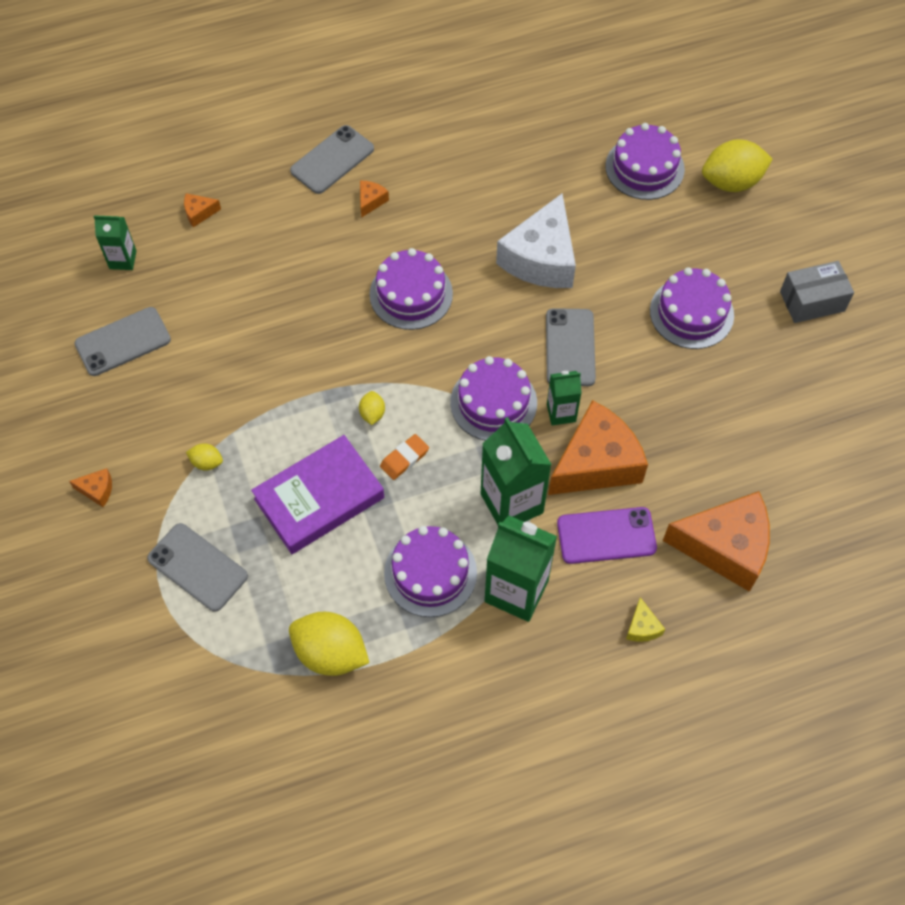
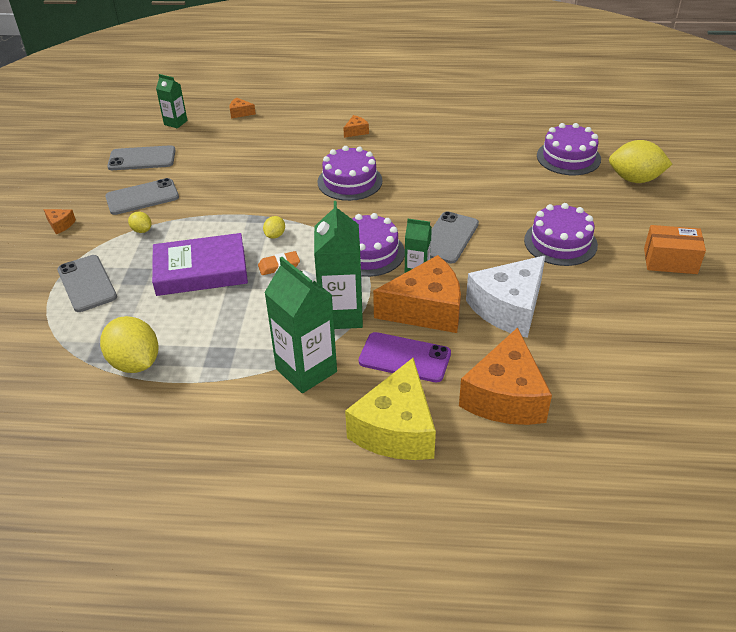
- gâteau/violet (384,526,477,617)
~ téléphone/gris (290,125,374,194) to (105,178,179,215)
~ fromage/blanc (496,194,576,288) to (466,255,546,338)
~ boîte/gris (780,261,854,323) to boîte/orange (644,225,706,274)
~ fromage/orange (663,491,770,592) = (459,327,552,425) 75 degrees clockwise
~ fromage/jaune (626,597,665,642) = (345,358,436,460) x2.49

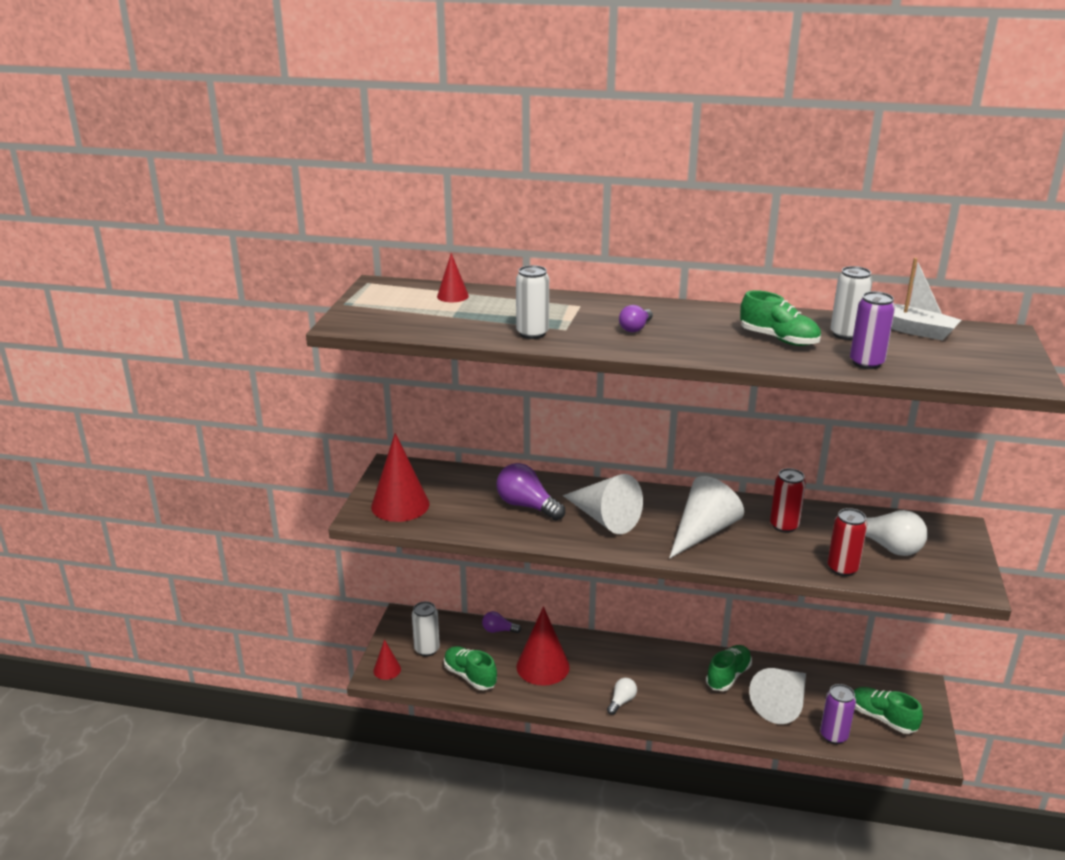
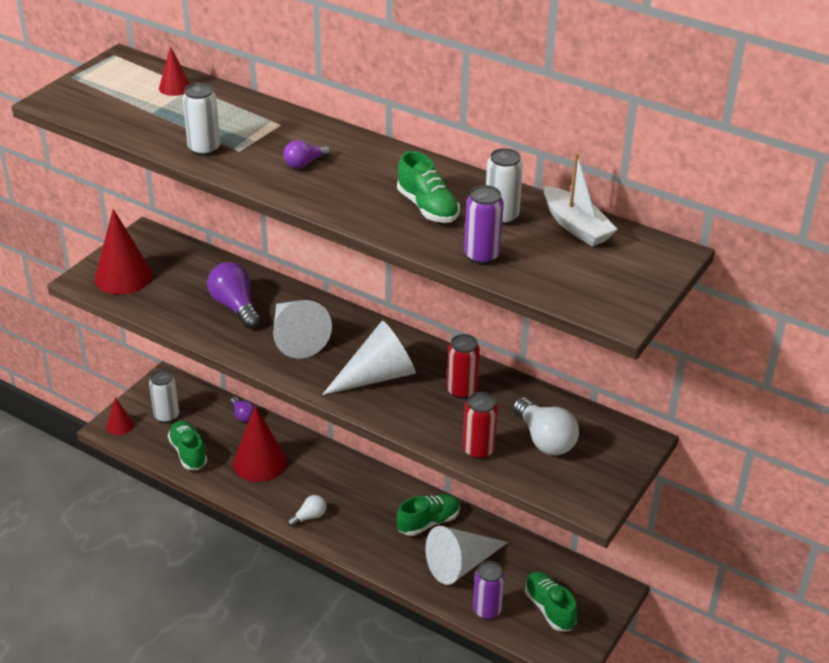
~ ampoule/violet (482,611,521,633) = (230,397,255,422) 150 degrees counterclockwise

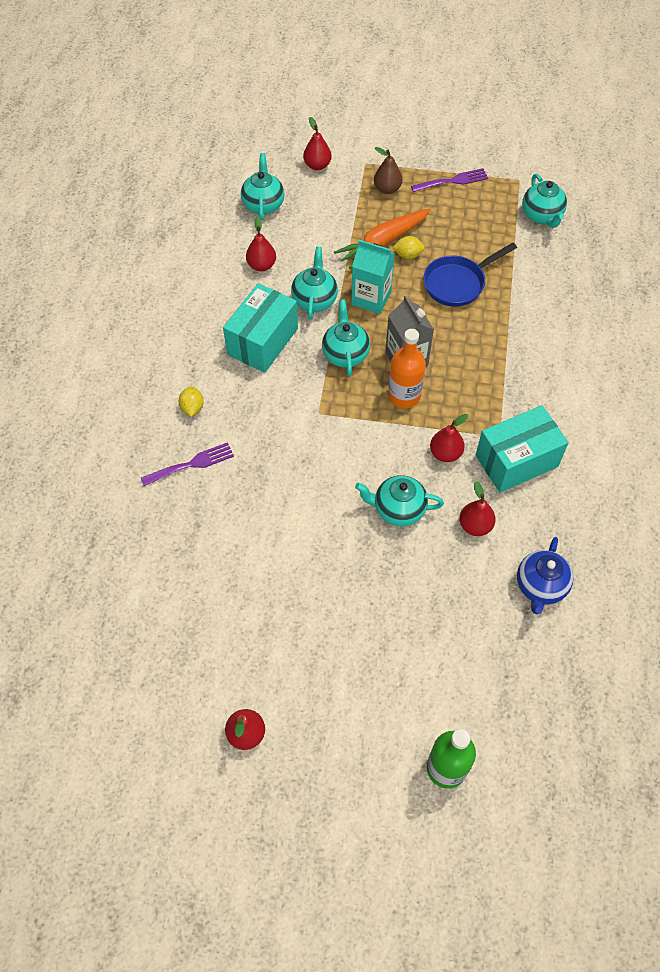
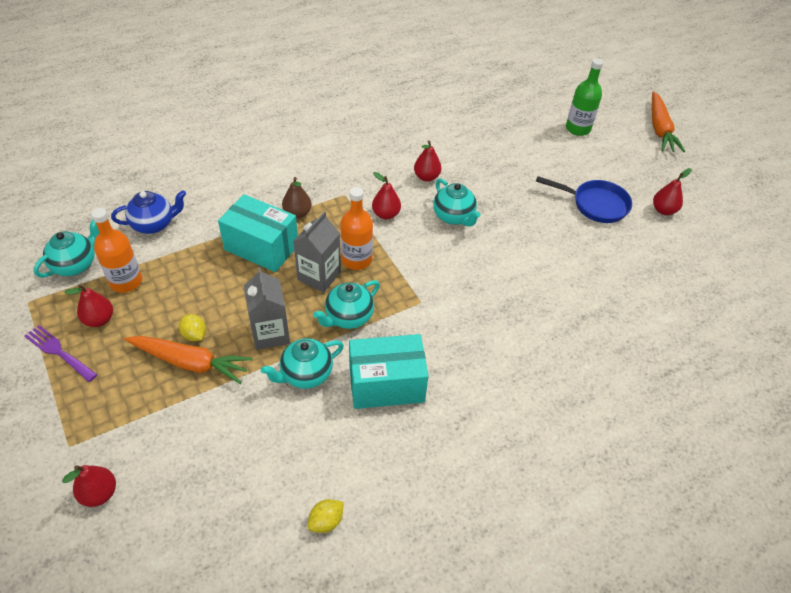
- fourchette/violet (141,442,234,486)
- théière/turquoise (241,153,284,220)
+ bouteille/orange (91,208,142,293)
+ carotte/orange (652,91,685,152)
~ citron/jaune (179,386,204,417) to (308,499,344,533)
~ poire/rouge (246,216,276,271) to (64,284,113,327)
~ poire/marron (374,147,403,194) to (282,177,312,219)
~ poêle/bleu (424,243,517,307) to (536,176,632,223)
~ boîte/turquoise (476,405,569,492) to (218,194,298,272)
~ théière/bleu (517,537,574,614) to (111,190,186,234)
~ brique de lait/turquoise (351,240,395,314) to brique de lait/gris (244,267,290,350)

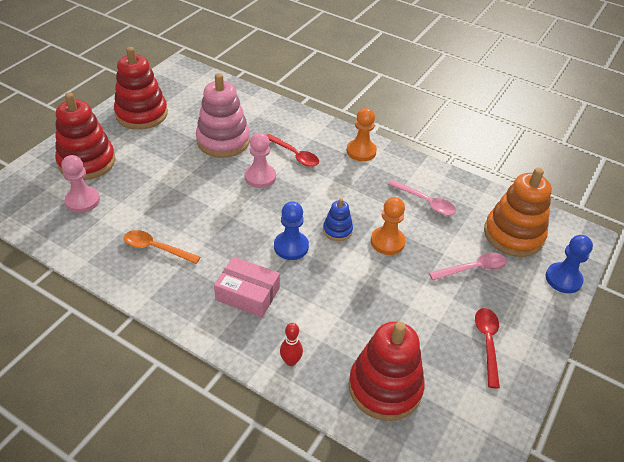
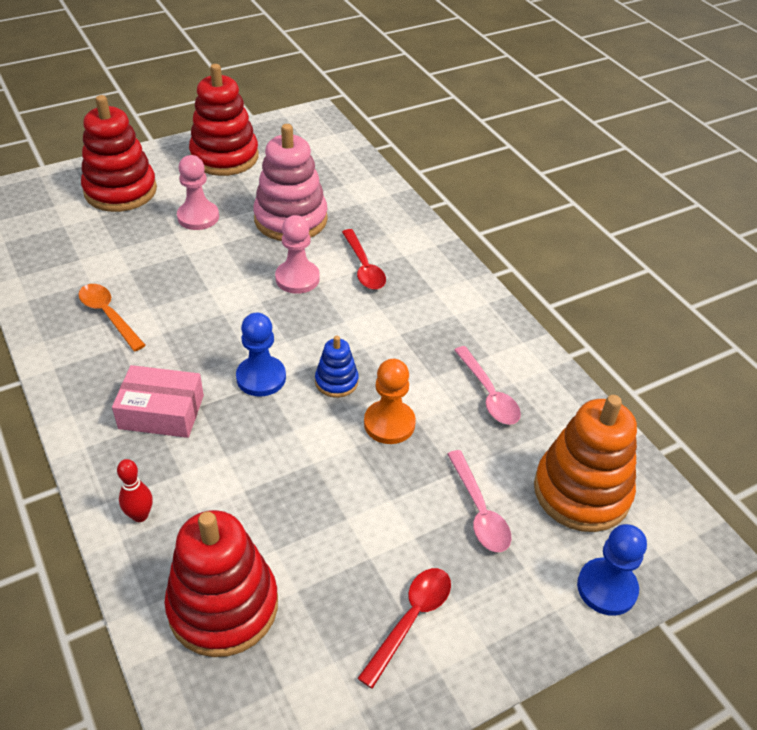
- pion/orange (347,108,377,161)
~ pion/rose (61,155,100,213) to (177,155,219,230)
~ boîte/rose (214,257,280,318) = (112,365,204,438) 45 degrees counterclockwise
~ cuillère/rose (429,253,507,280) = (447,450,512,552) 60 degrees clockwise

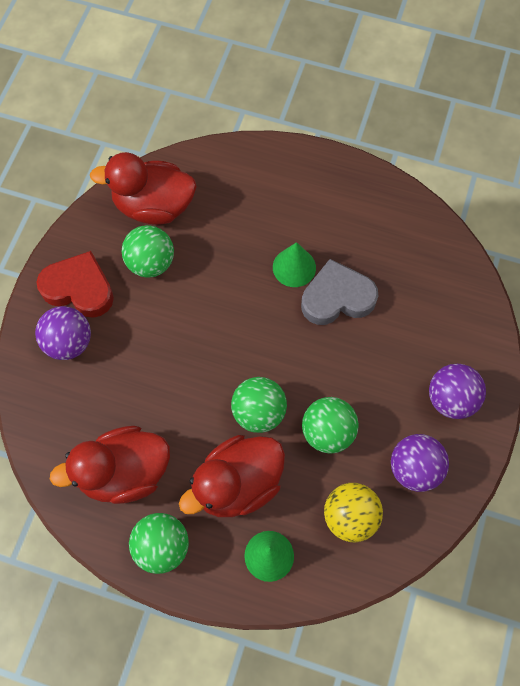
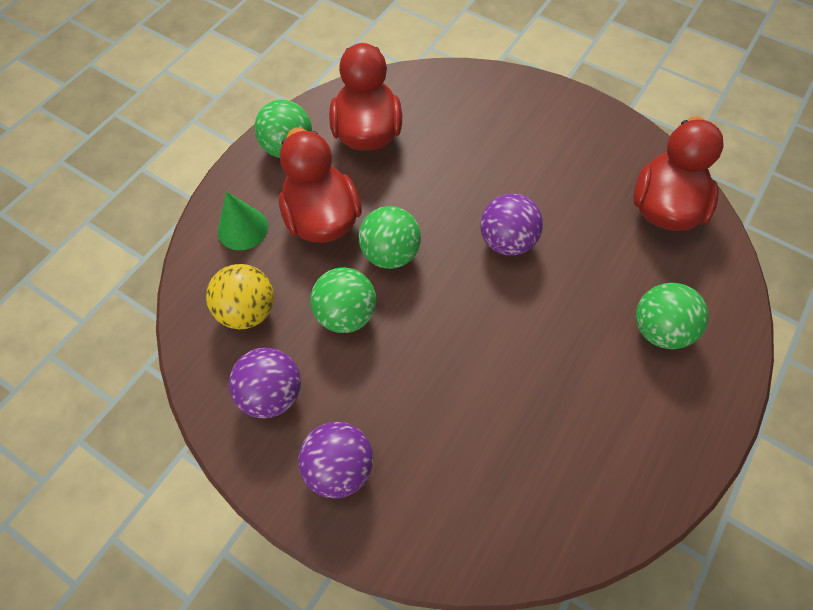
- cœur/rouge (37,251,114,318)
- cône/vert (273,242,316,287)
- cœur/gris (301,259,378,325)
~ balle/violet (35,306,91,360) to (480,194,543,256)
~ balle/vert (122,225,174,278) to (636,283,709,349)

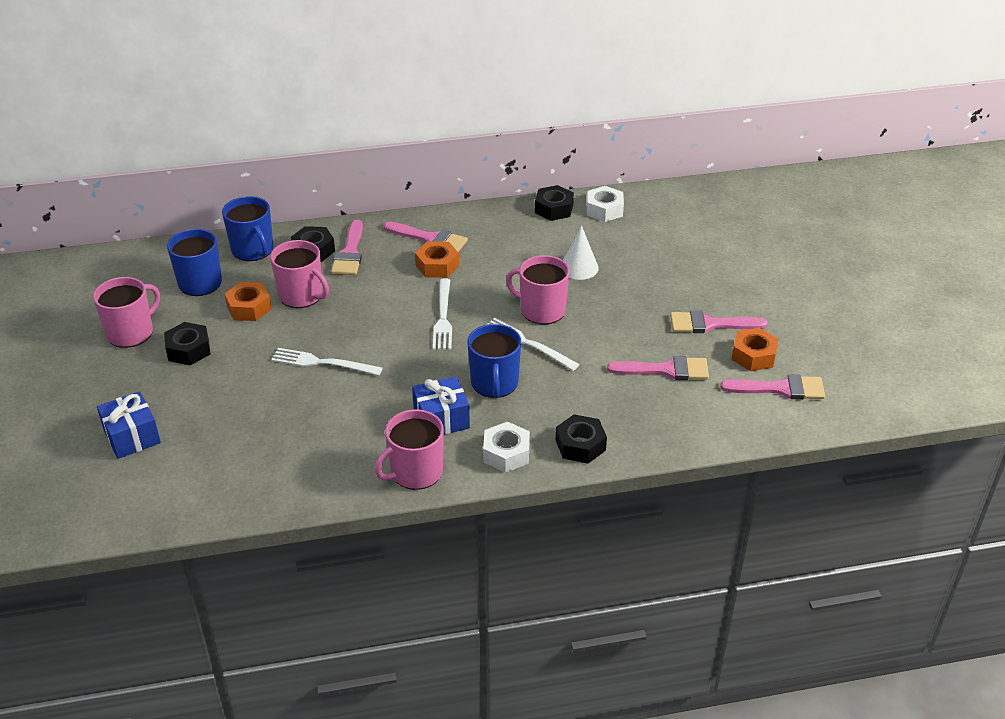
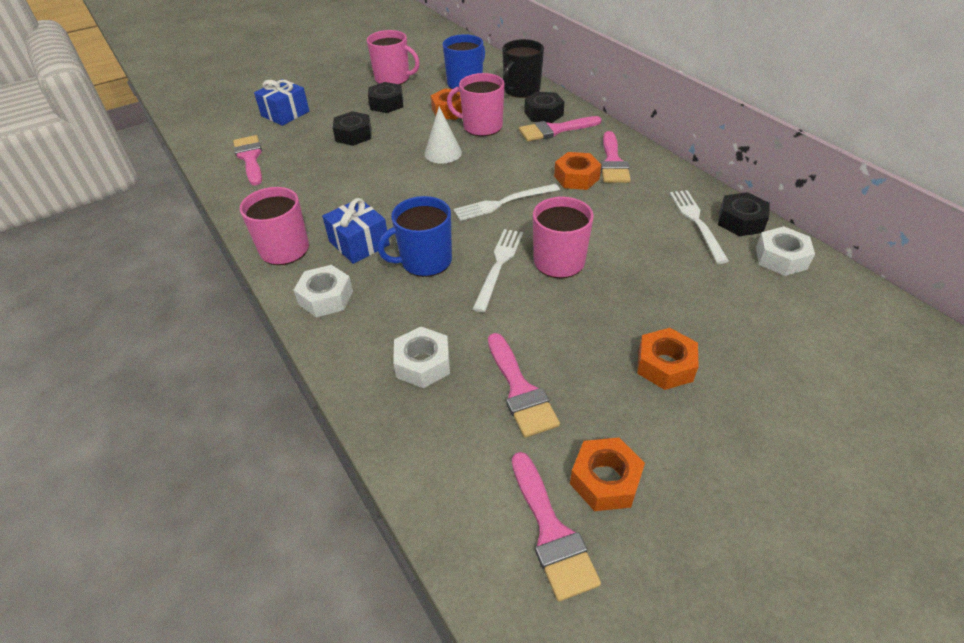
+ écrou/blanc (393,326,450,388)
+ écrou/orange (637,328,699,390)
~ fourchette/blanc (271,348,383,375) to (670,190,729,264)
~ écrou/noir (556,414,607,464) to (333,111,372,146)
~ cône/blanc (563,225,599,280) to (424,107,462,164)
~ pinceau/rose (670,311,768,333) to (233,135,262,186)
~ tasse/bleu (222,196,273,261) to tasse/noir (502,39,544,98)
~ tasse/rose (270,240,329,308) = (447,73,505,136) 90 degrees clockwise

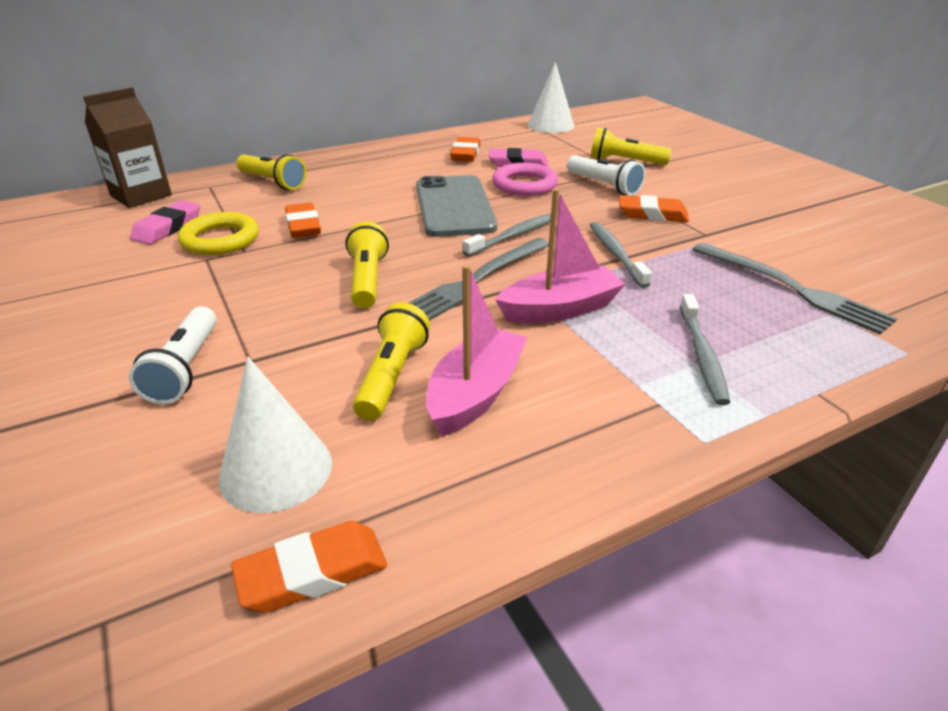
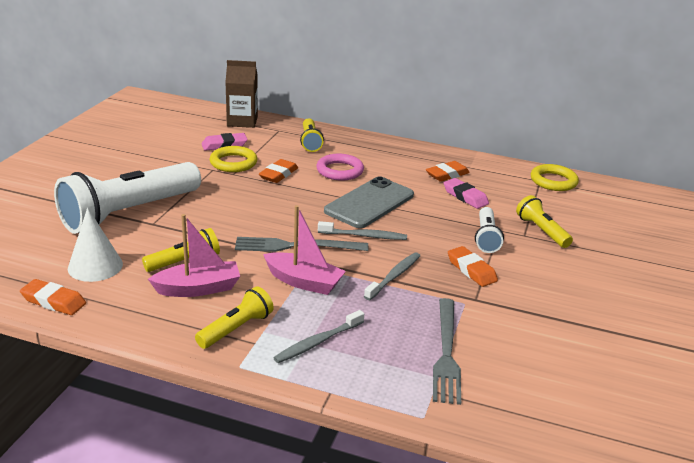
~ lampe de poche/jaune (345,222,389,309) to (195,286,274,349)
~ anneau/rose (492,163,558,196) to (316,154,364,181)
~ cône/blanc (528,62,575,133) to anneau/jaune (531,164,579,191)
~ lampe de poche/blanc (129,306,217,404) = (54,162,201,234) x2.11

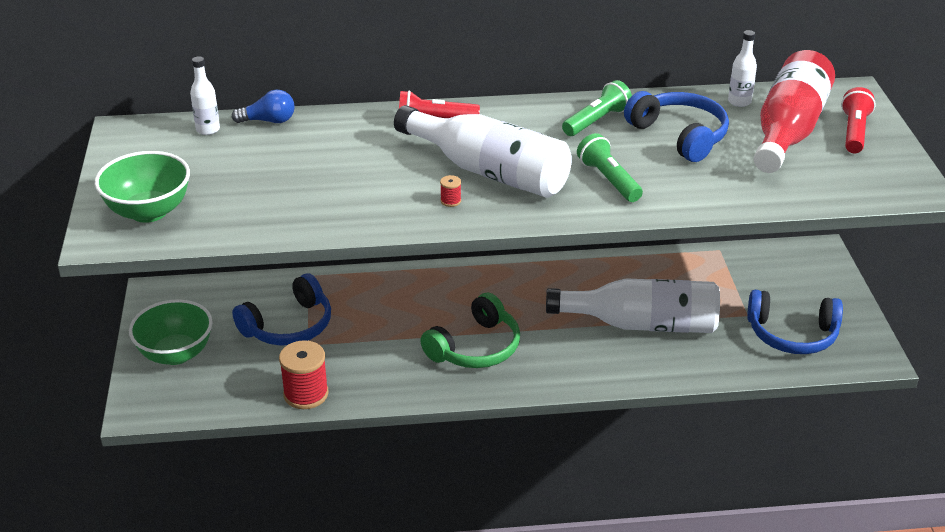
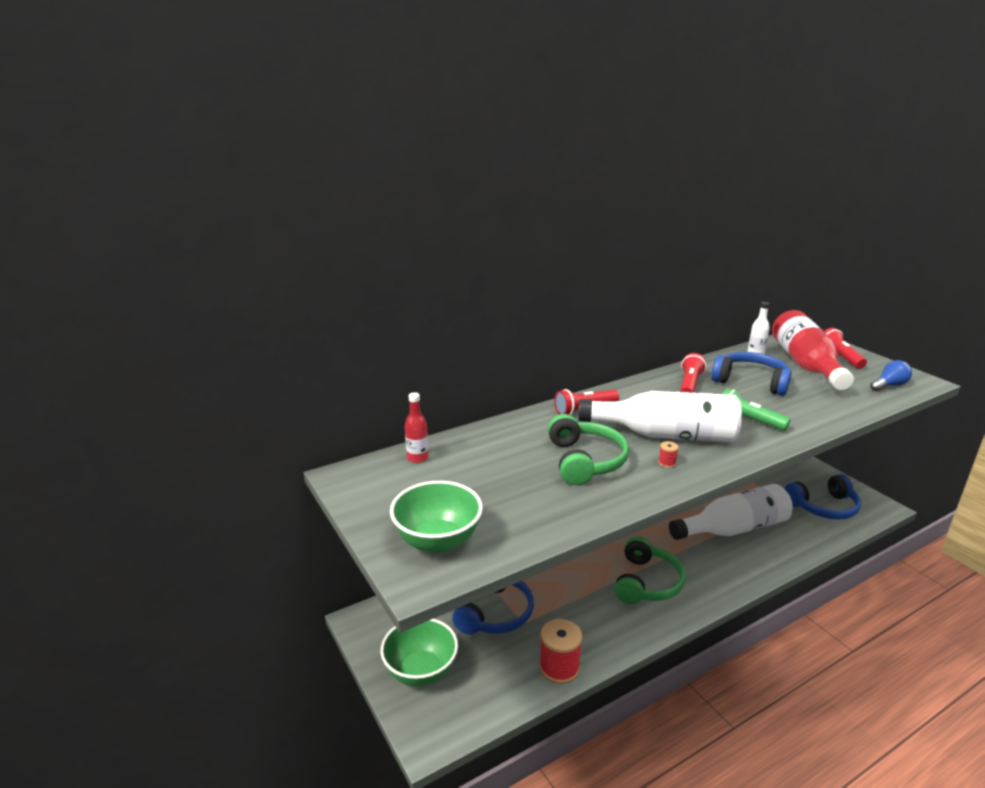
+ casque audio/vert (548,414,629,485)
~ ampoule/bleu (232,90,295,123) to (870,360,912,391)
~ bouteille/blanc (190,56,220,135) to bouteille/rouge (405,392,429,463)
~ lampe de poche/vert (562,80,632,136) to lampe de poche/rouge (680,353,706,392)

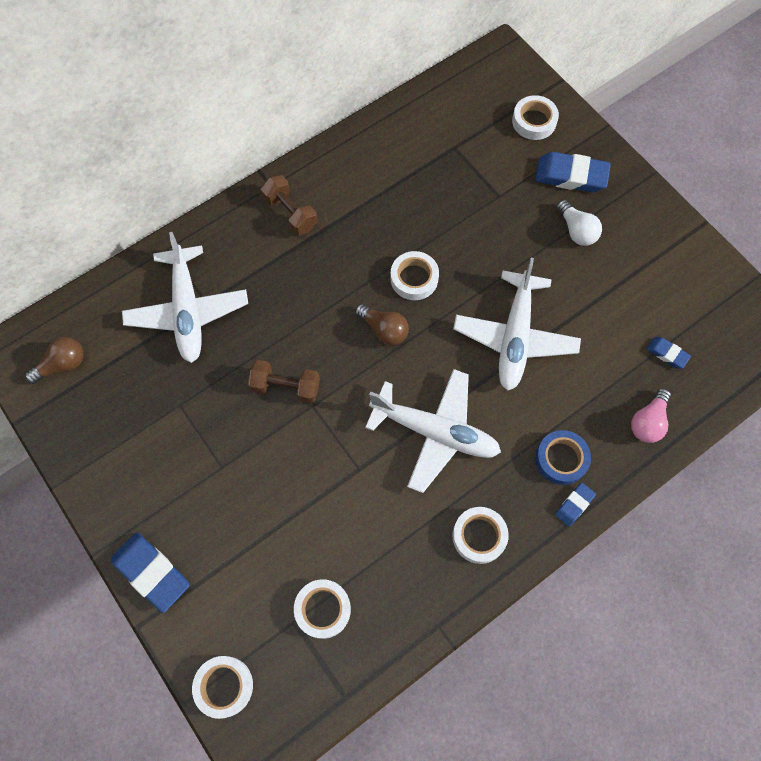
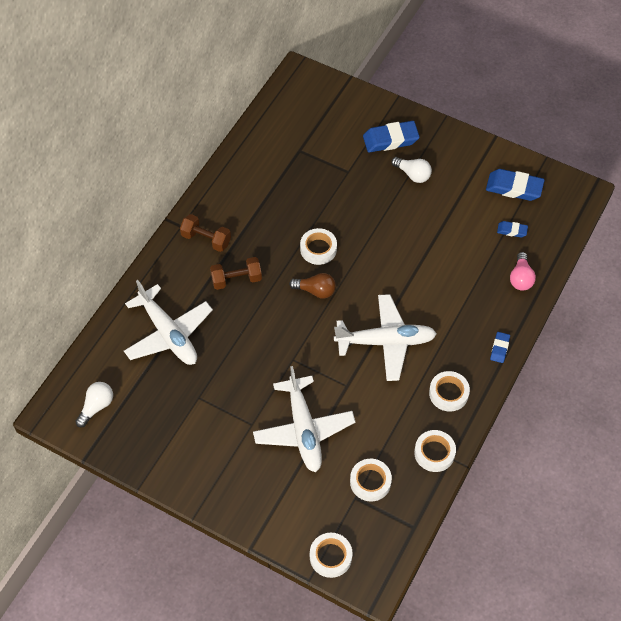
- ruban adhésif/bleu (535,430,591,485)
~ gomme/bleu (111,532,189,613) to (486,169,545,201)
~ haltère/marron (248,360,320,404) to (210,257,262,290)
~ avion/blanc (453,258,581,391) to (253,366,355,472)
~ ruban adhésif/blanc (512,95,559,140) to (414,430,456,472)
~ ampoule/marron (25,337,84,384) to ampoule/blanc (75,382,113,427)

